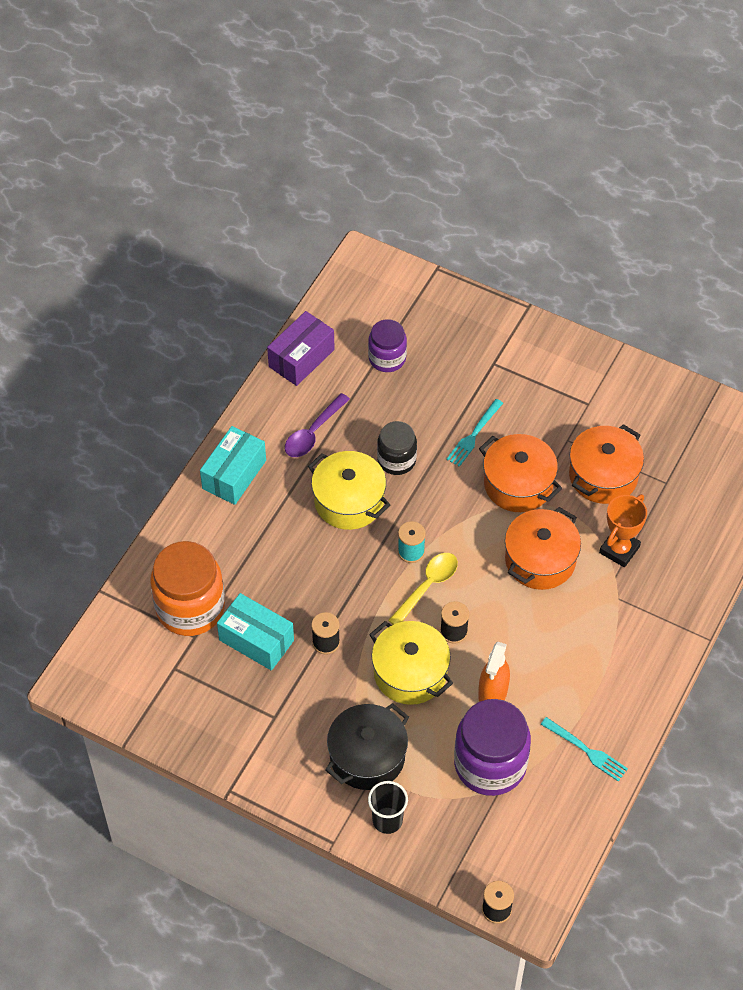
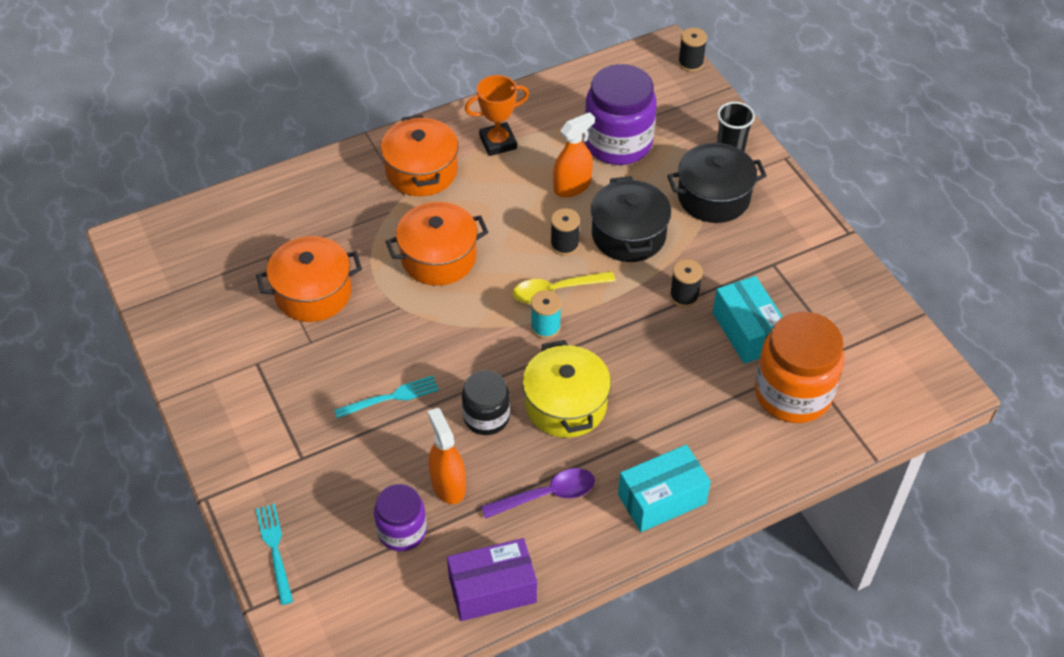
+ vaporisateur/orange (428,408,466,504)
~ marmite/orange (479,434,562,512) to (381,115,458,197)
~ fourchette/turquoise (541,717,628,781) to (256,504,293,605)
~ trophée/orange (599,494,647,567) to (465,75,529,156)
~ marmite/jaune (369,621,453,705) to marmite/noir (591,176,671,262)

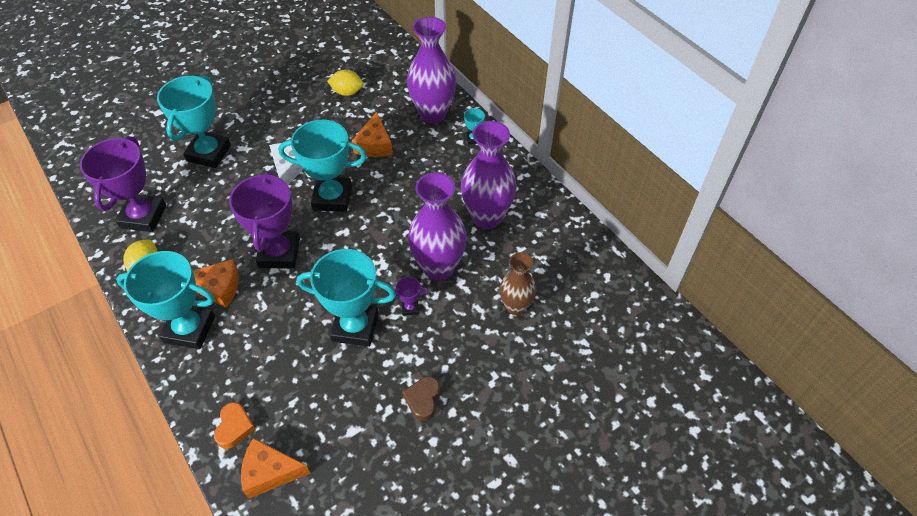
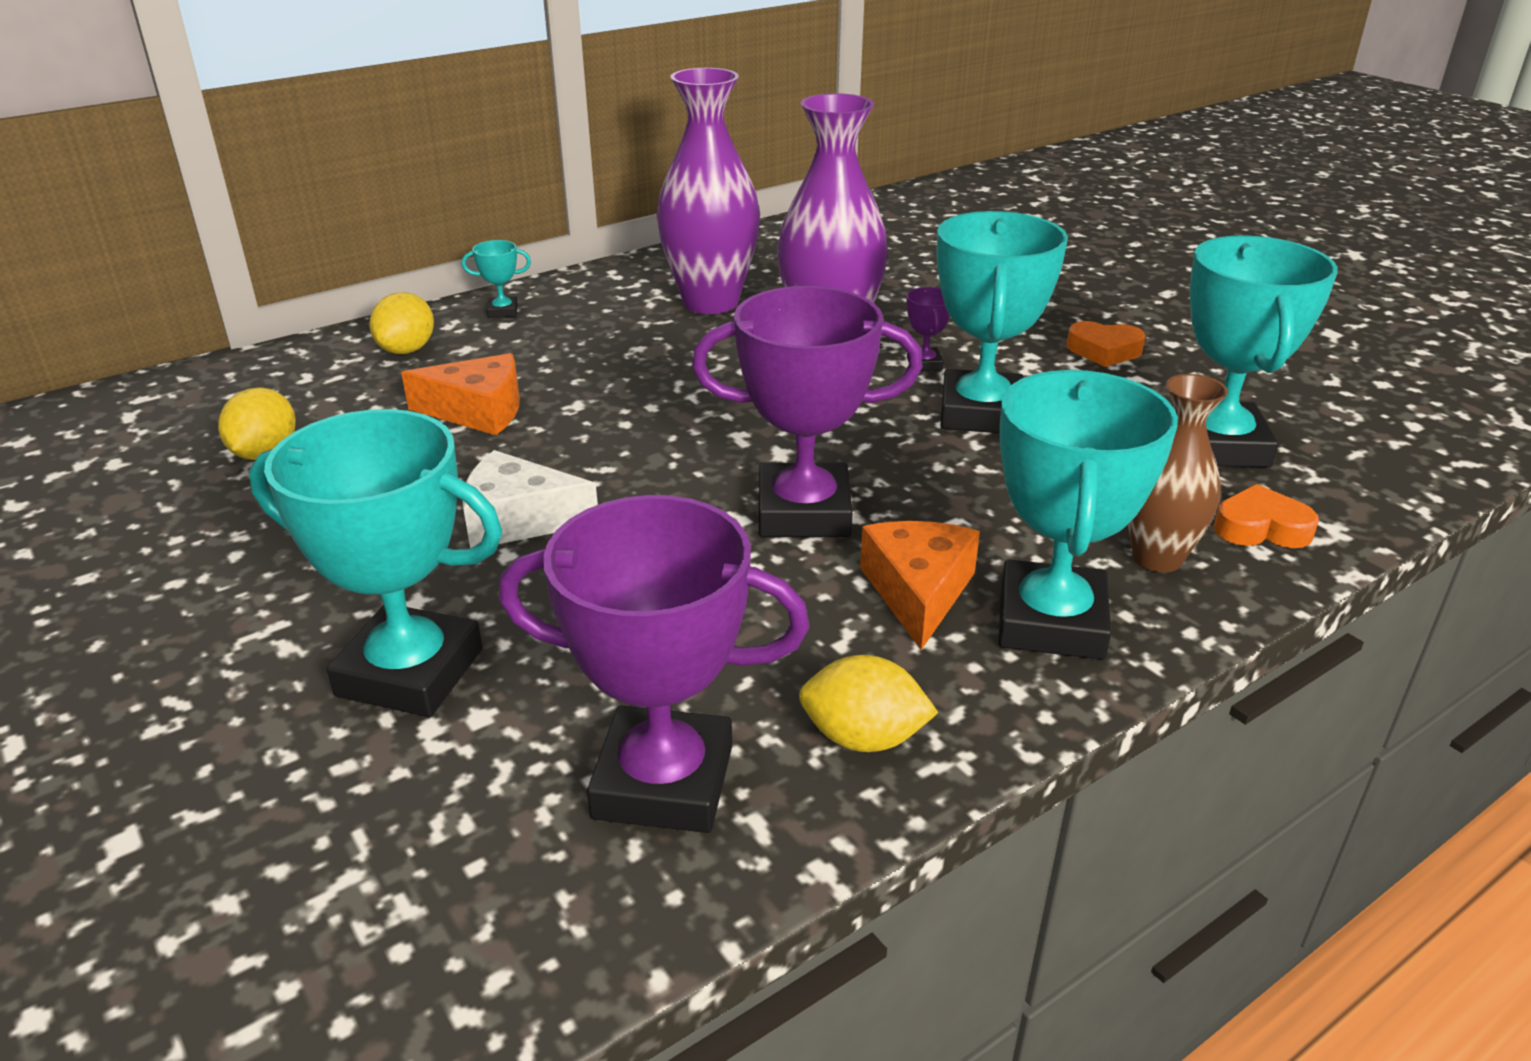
- fromage/orange (241,438,310,499)
~ trophée/turquoise (279,120,367,212) to (1173,235,1338,468)
~ vase/marron (500,252,536,315) to (1128,374,1228,573)
~ vase/violet (407,17,456,123) to citron/jaune (369,292,434,354)
~ cœur/marron (402,377,440,421) to cœur/orange (1067,321,1146,367)

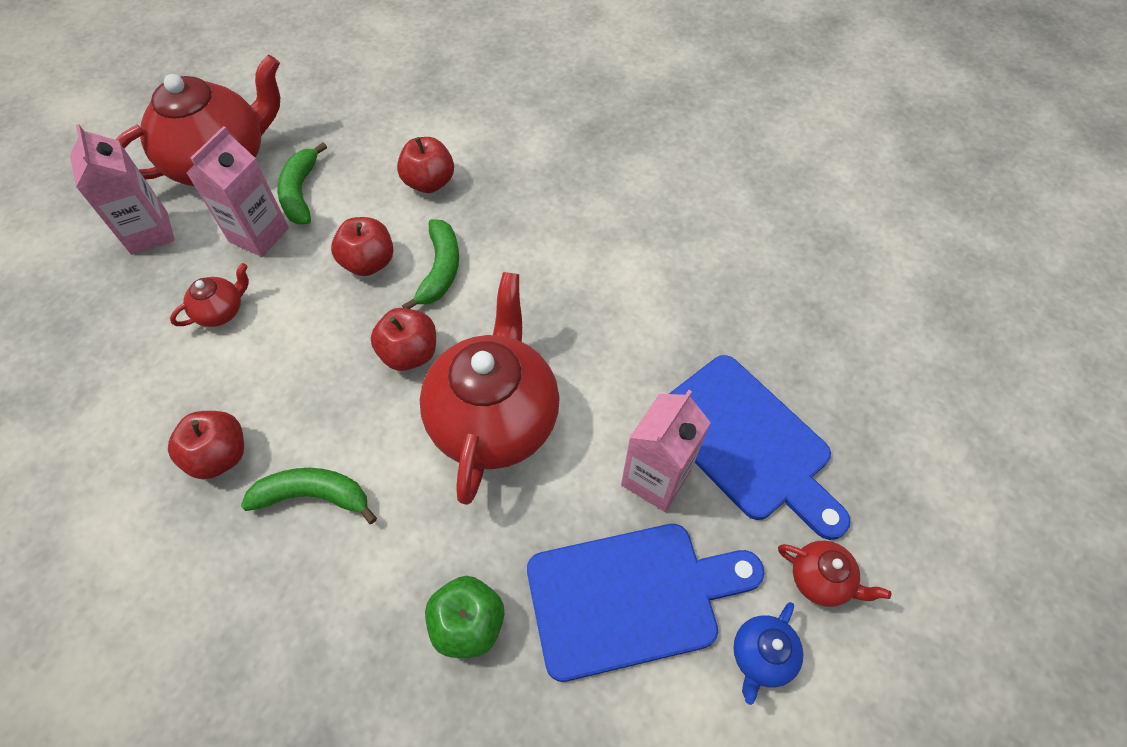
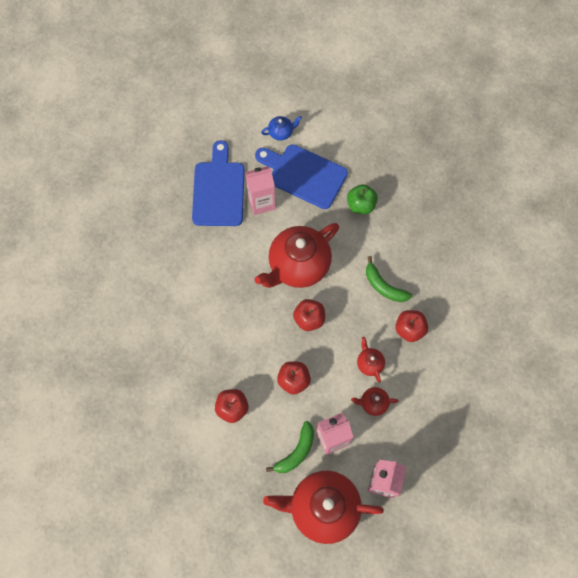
- banane/vert (402,219,459,309)
~ théière/rouge (778,541,891,607) to (357,337,385,383)

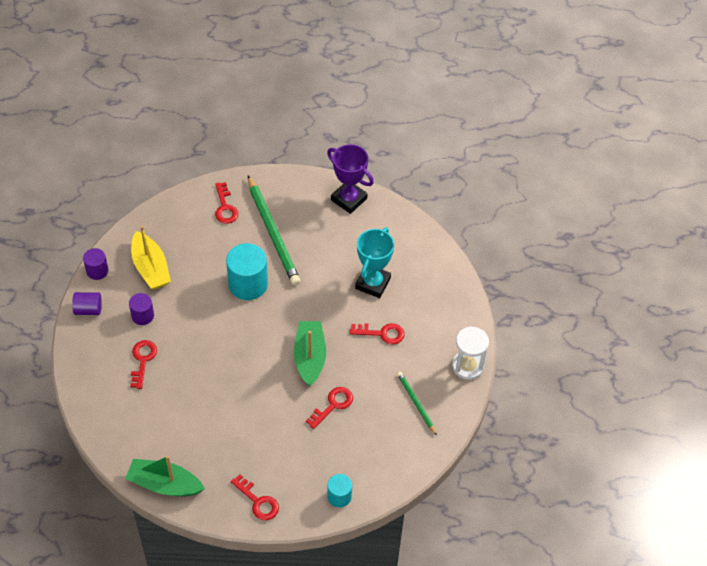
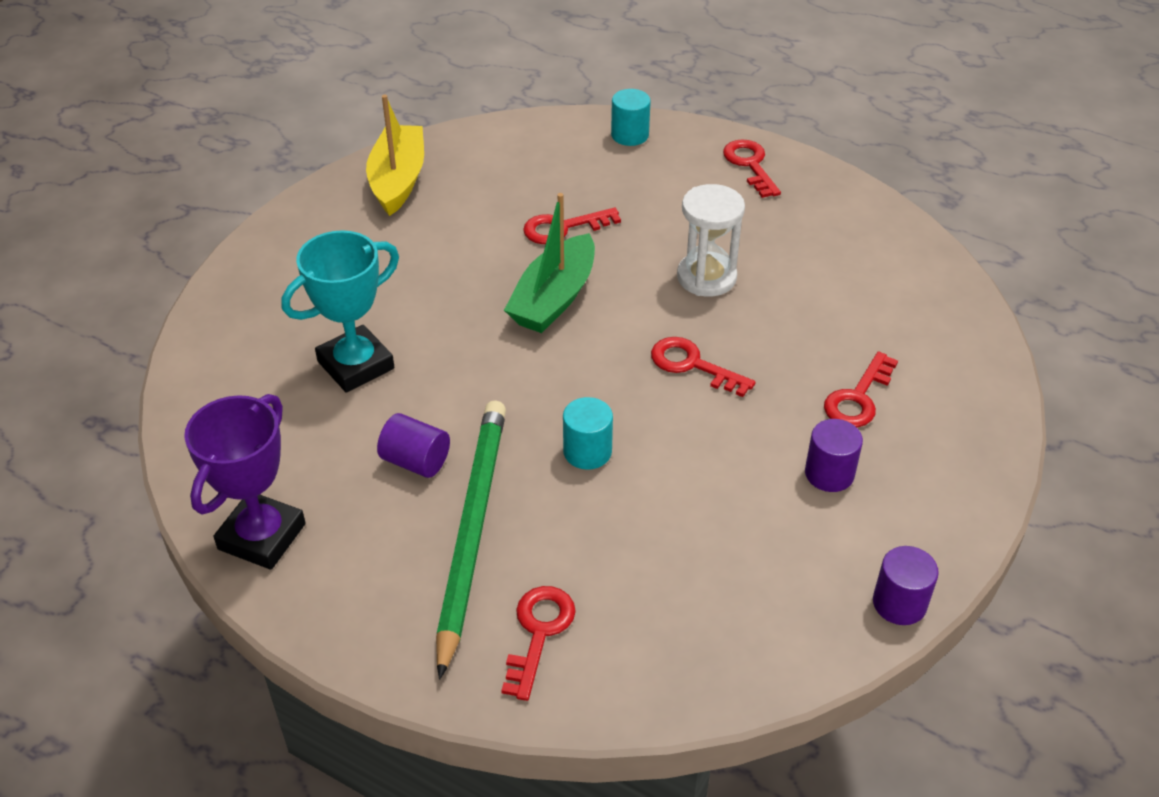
- bateau/vert (125,455,205,496)
- crayon/vert (397,371,437,436)
~ cylindre/violet (72,292,102,315) to (377,413,450,478)
~ bateau/jaune (131,226,171,289) to (366,95,424,216)
~ clé/rouge (350,323,405,344) to (651,337,756,397)
~ sablier/blanc (452,326,489,380) to (677,184,745,297)
~ trophée/violet (327,144,374,214) = (184,394,306,570) 45 degrees clockwise
~ cylindre/turquoise (226,243,268,300) = (563,397,613,470) x0.56

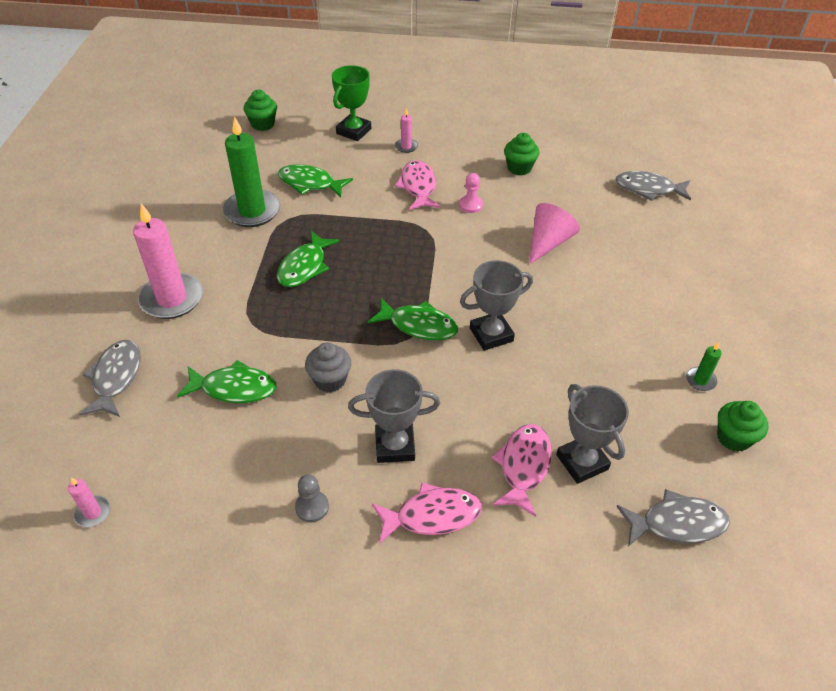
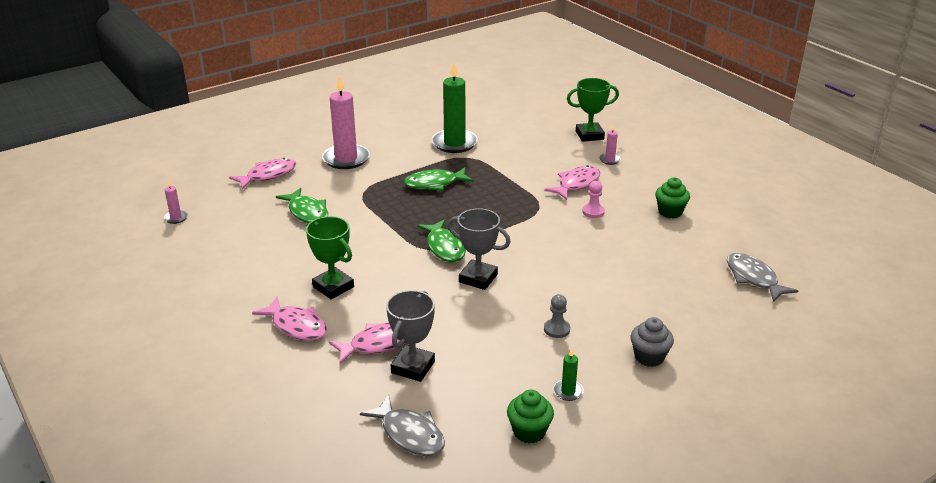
- muffin/vert (244,90,277,131)
- poisson/vert (278,164,353,198)
- cône/rose (529,203,580,265)
~ pion/gris (295,474,329,523) to (544,294,570,338)
~ muffin/gris (305,342,351,393) to (631,317,674,367)
~ poisson/gris (79,340,141,417) to poisson/rose (229,158,296,189)
~ trophée/gris (348,369,440,463) to trophée/vert (306,216,354,299)

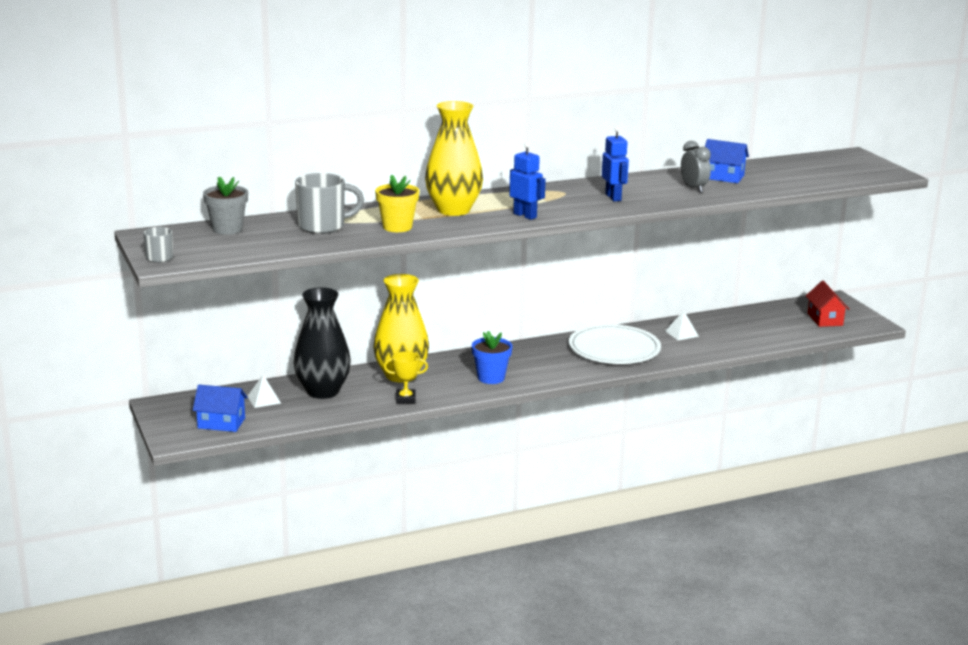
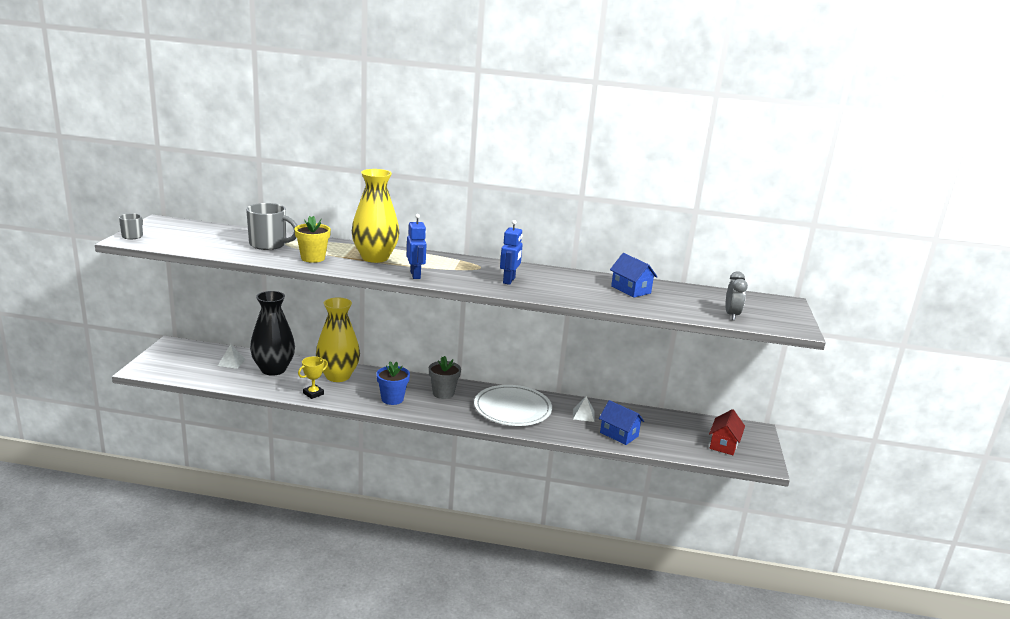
~ maison/bleu (193,385,248,432) to (599,400,644,445)
~ pot de fleurs/gris (203,176,248,235) to (429,356,461,399)
~ réveil/gris (681,141,711,193) to (725,271,748,320)
~ trophée/jaune (384,351,428,404) = (298,356,328,399) 75 degrees counterclockwise

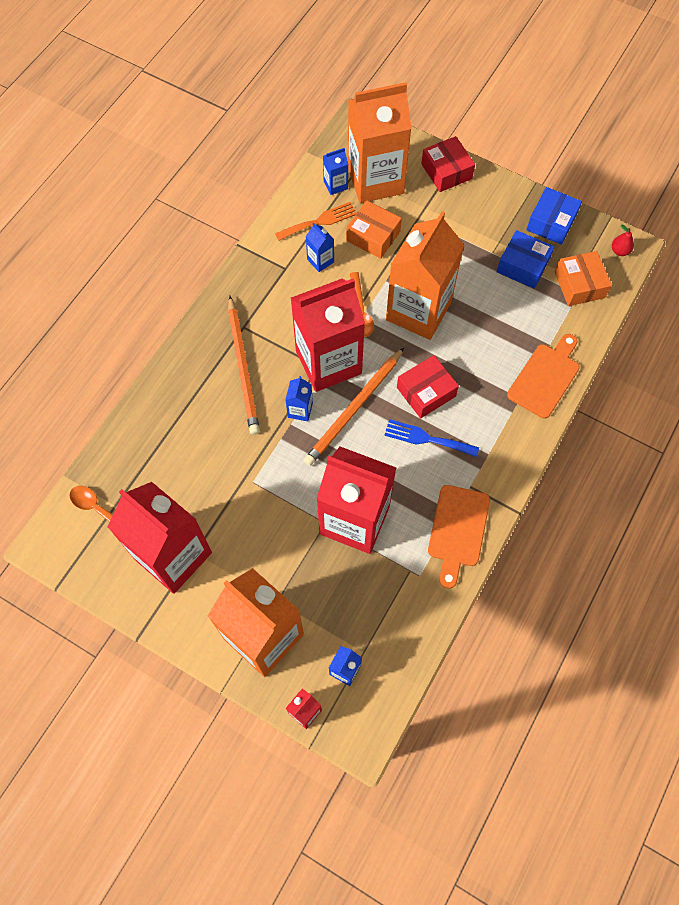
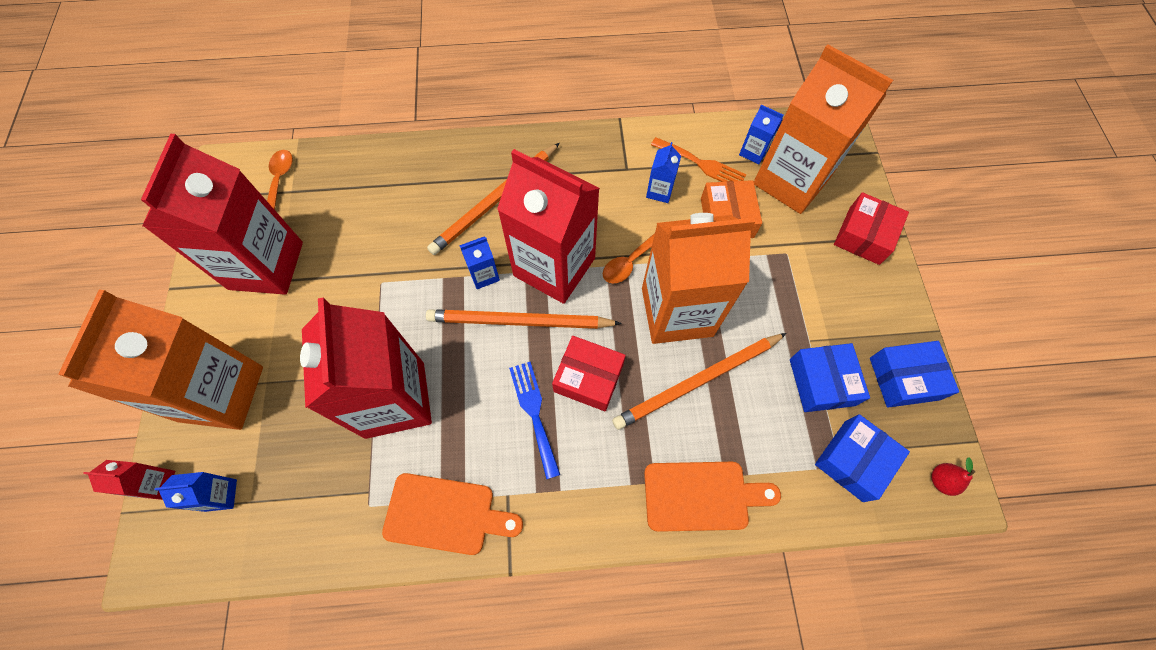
+ crayon/orange (612,333,787,430)
~ boîte/orange (555,251,612,306) to boîte/bleu (815,414,910,502)
~ planche à découper/orange (428,485,490,589) = (382,473,523,555) 150 degrees counterclockwise

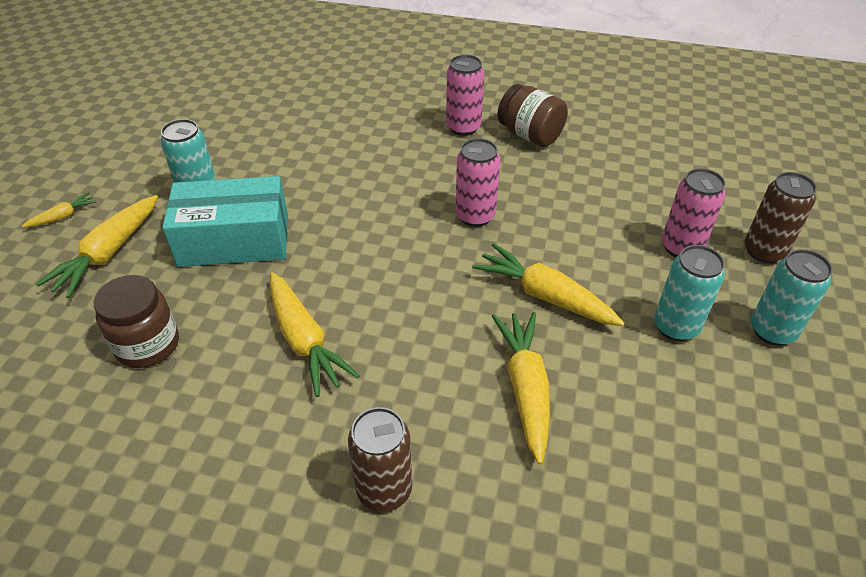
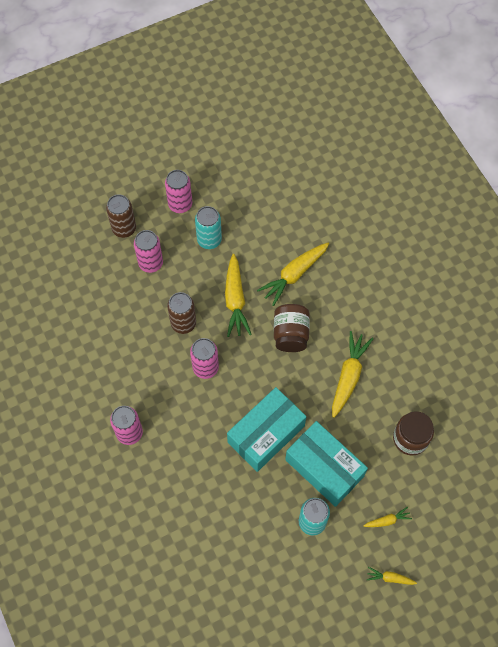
+ boîte/turquoise (227,387,306,472)
~ canette/marron (348,407,412,512) to (167,292,196,334)
~ bocal/marron (497,84,568,147) to (274,304,310,352)
~ canette/turquoise (751,249,833,346) to canette/rose (165,170,192,213)
~ carotte/jaune (36,195,158,298) = (363,507,412,527) x0.50

